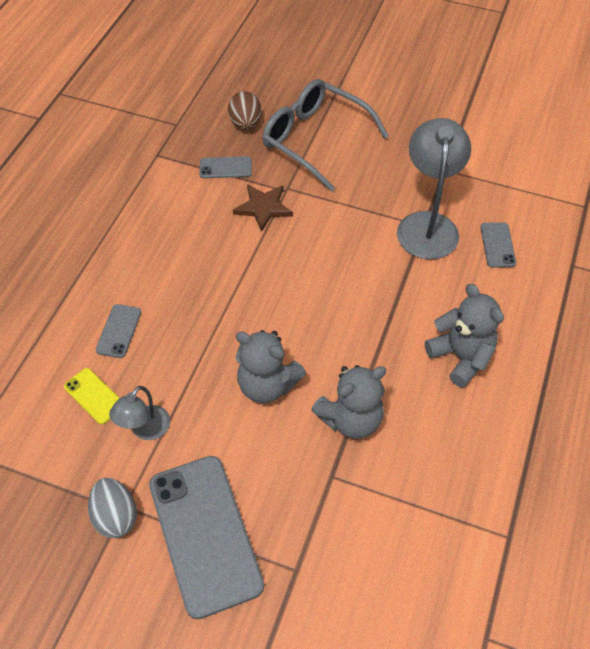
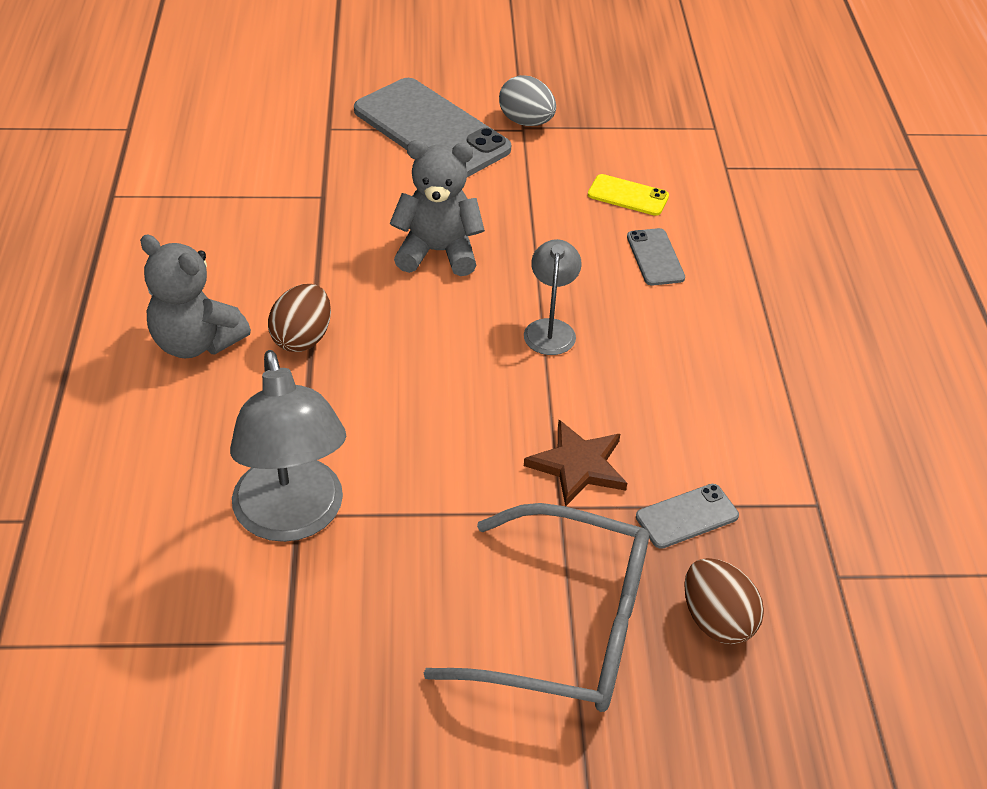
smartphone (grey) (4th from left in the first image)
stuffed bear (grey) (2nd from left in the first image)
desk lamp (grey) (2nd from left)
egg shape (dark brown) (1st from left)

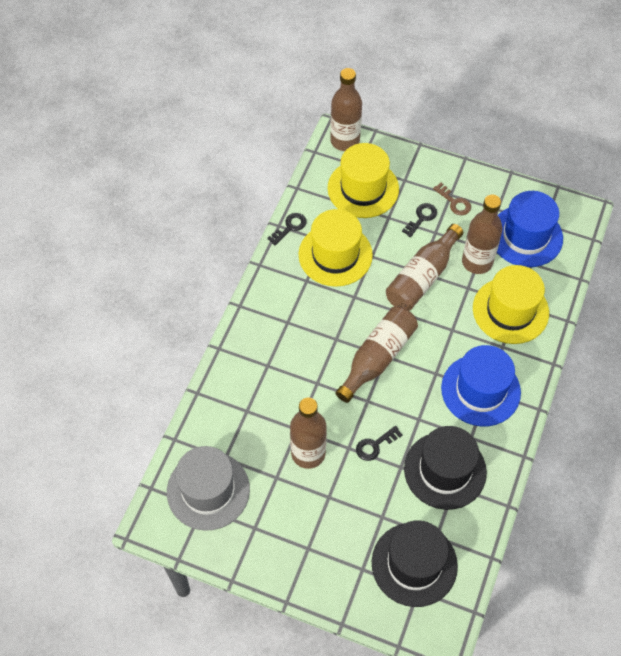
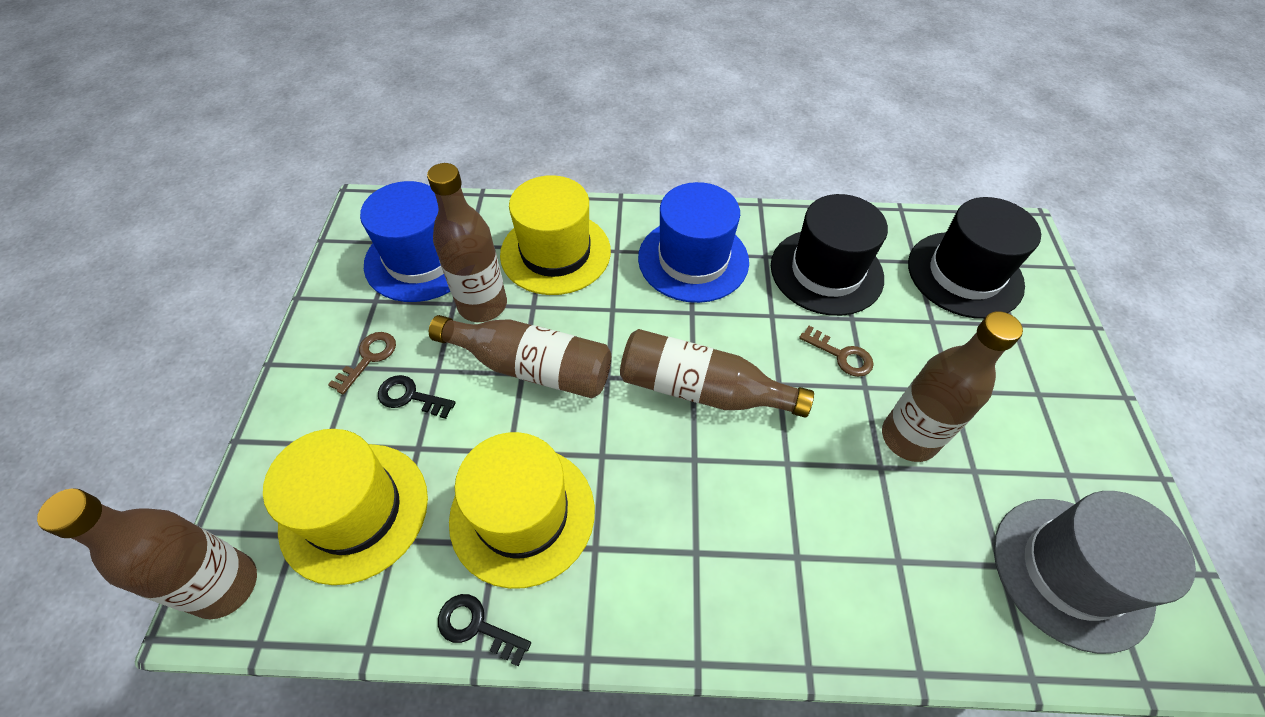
key (dark brown) (2nd from left)

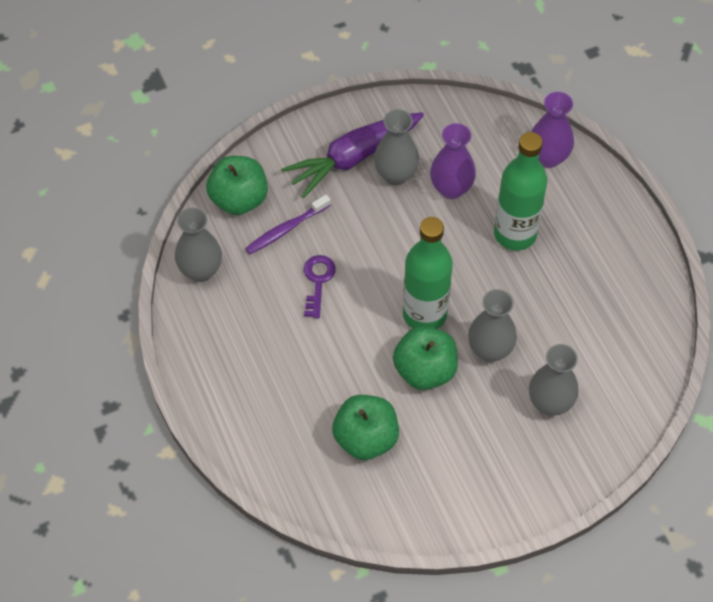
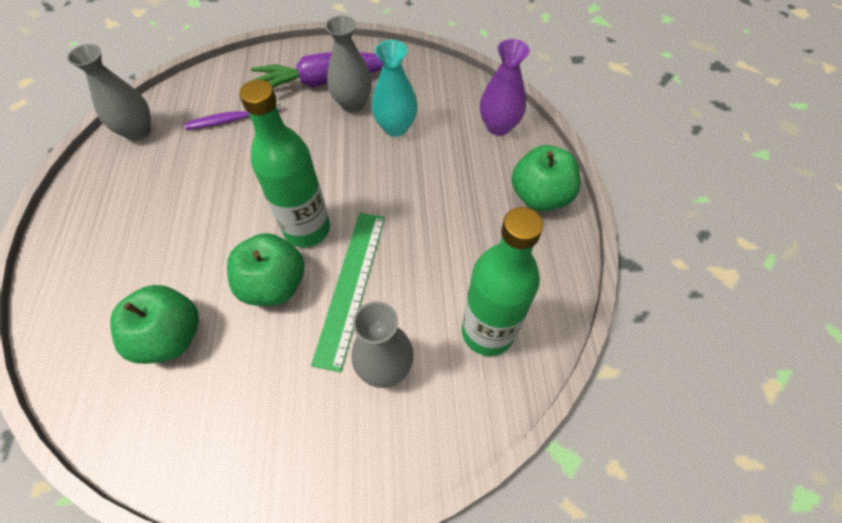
flower vase (turquoise)
flask (green) (2nd from left)
apple fruit (green) (3rd from left)
key (violet)
measuring stick (green)

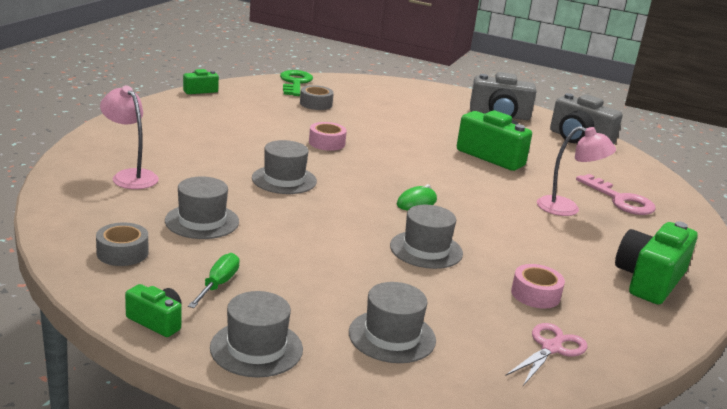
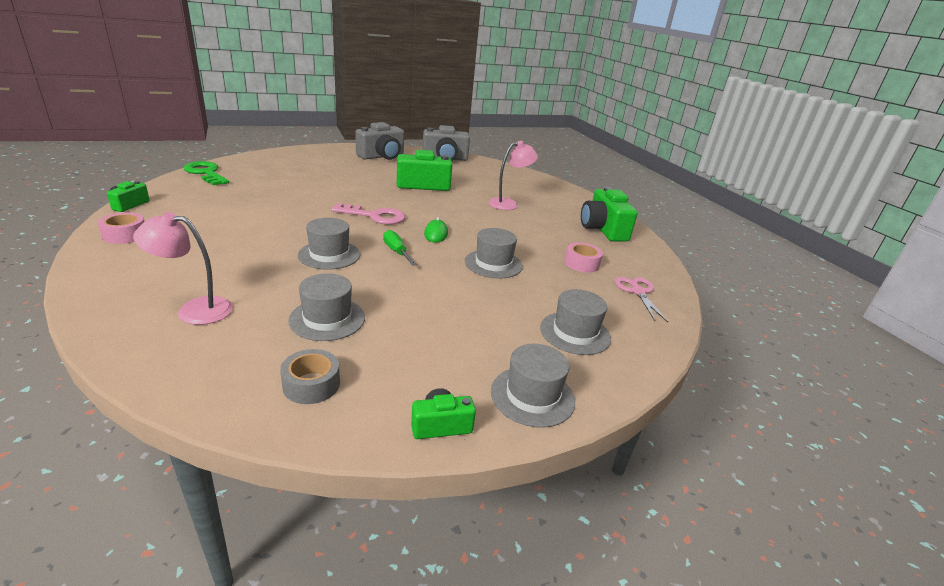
tape (grey) (2nd from left in the first image)
tape (rose-pink) (1st from left)
key (rose-pink)
hand screwdriver (green)

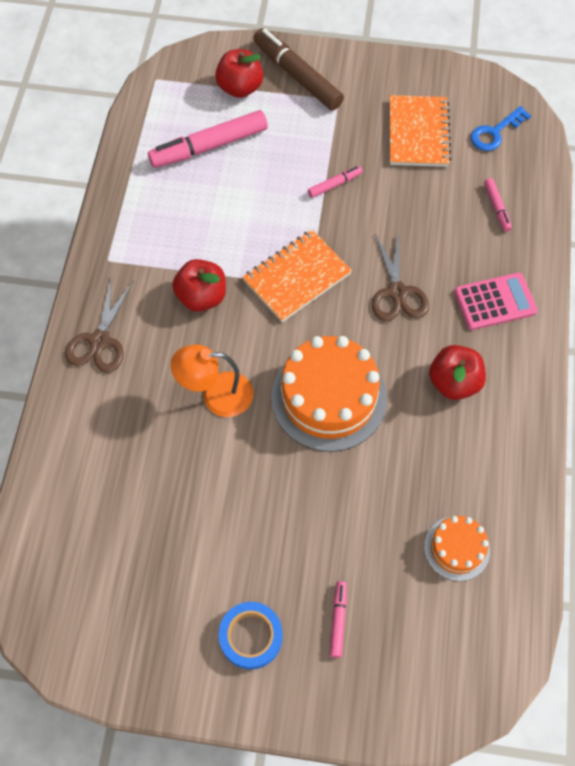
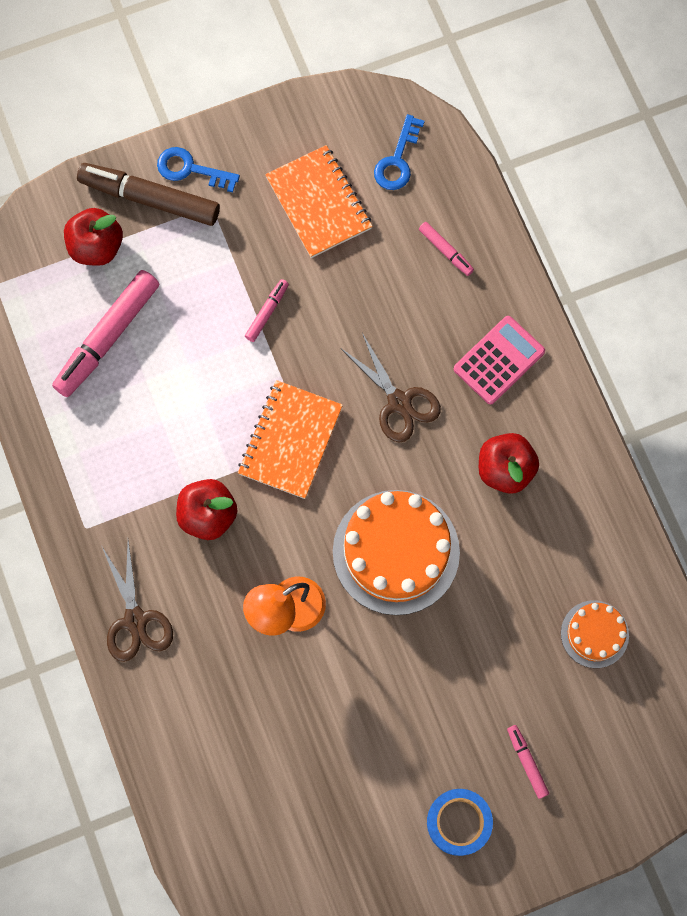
key (royal blue) (1st from left)

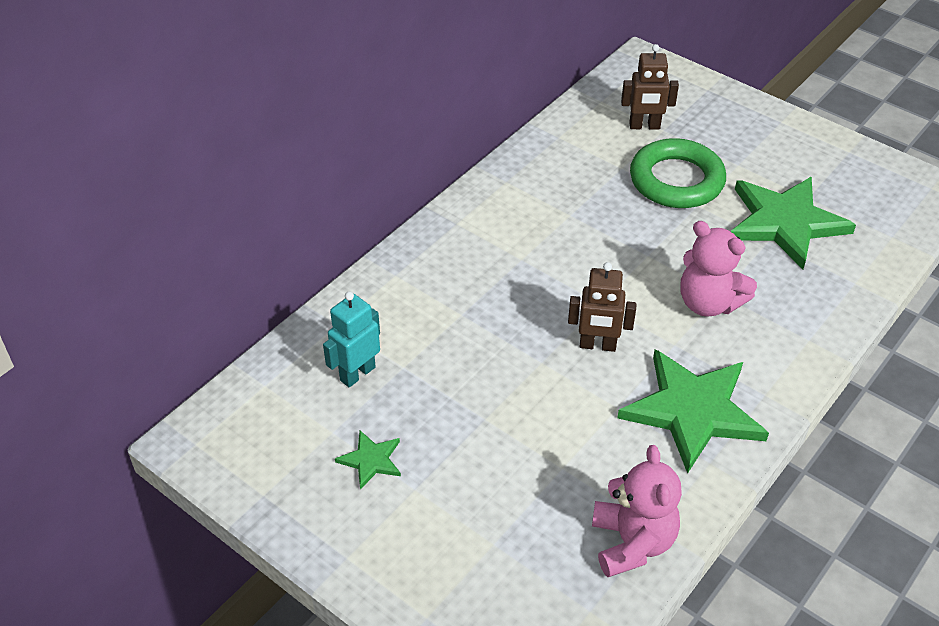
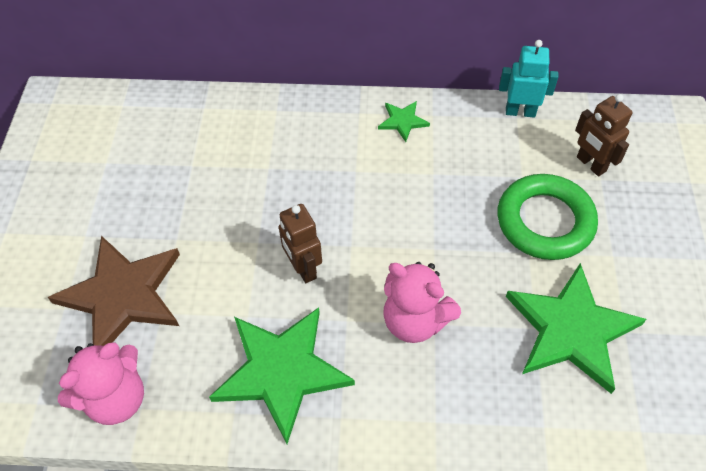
stuffed bear (rose-pink) (2nd from left)
toy robot (turquoise)
star shape (green) (2nd from left)
star shape (dark brown)

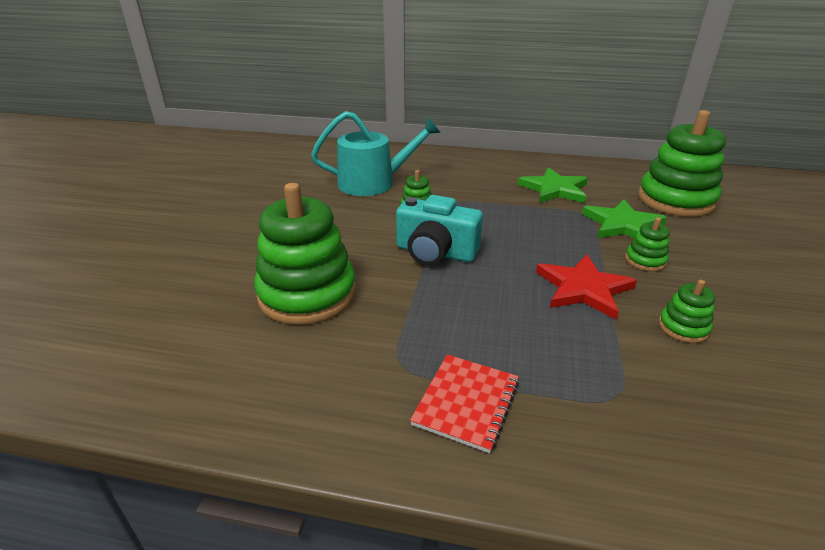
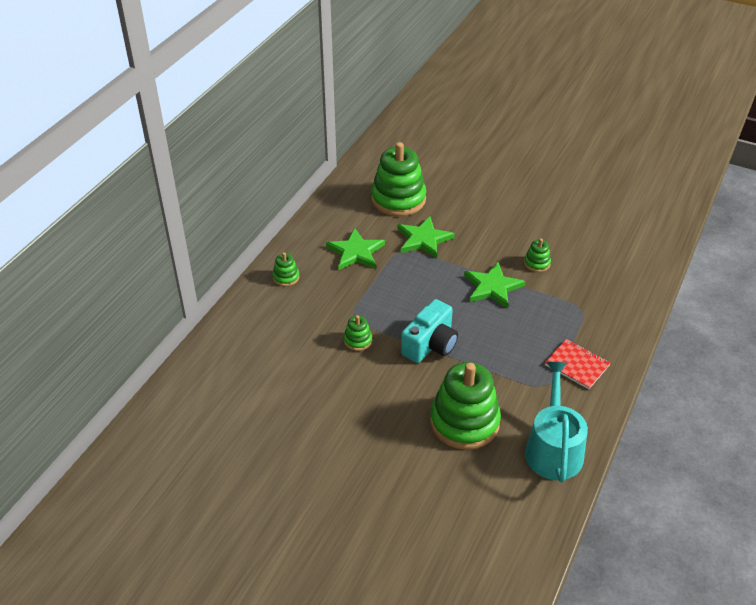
watering can (turquoise)
ring stacker (green) (1st from left)
star shape (green) (3rd from left)

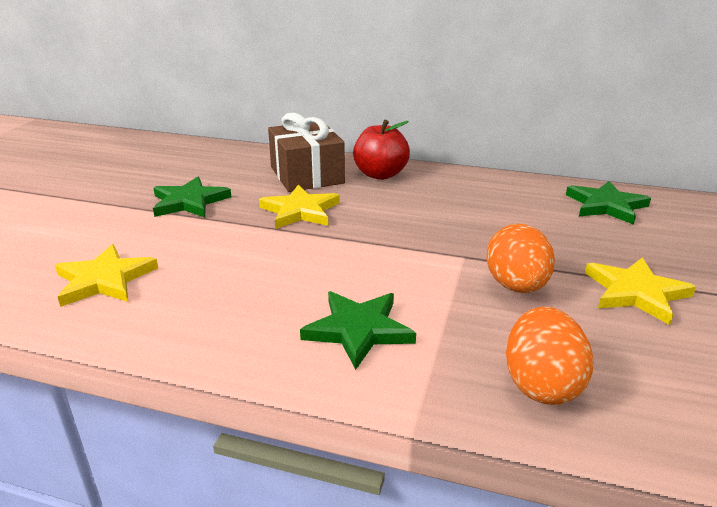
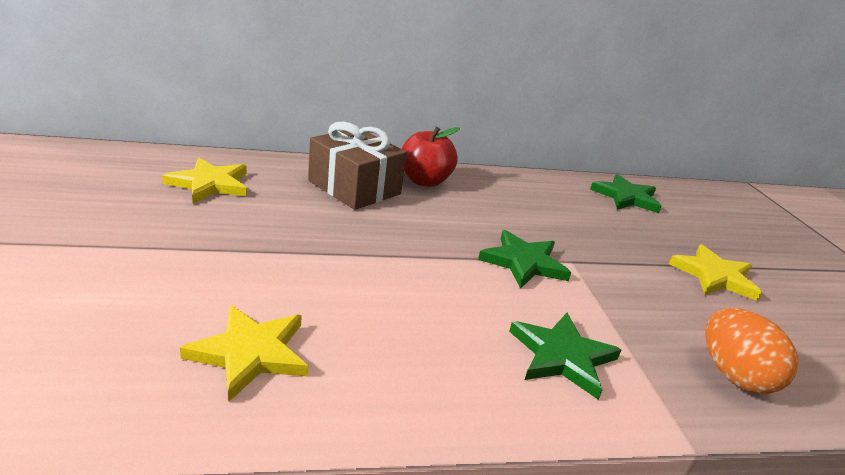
star shape (green) (1st from left)
star shape (bright yellow) (1st from left)
egg shape (bright orange) (1st from left in the first image)

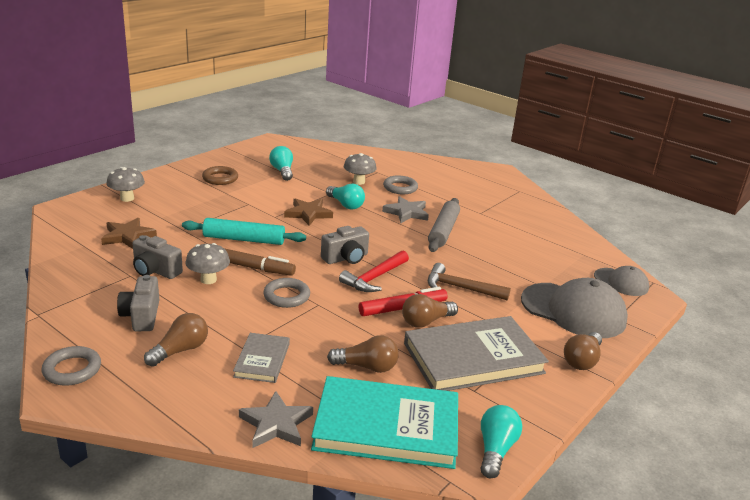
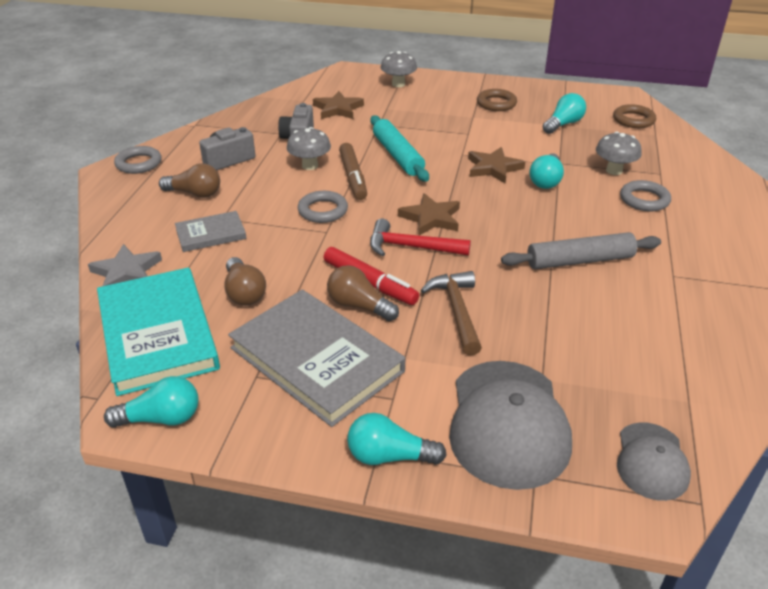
star shape (grey) (2nd from left in the first image)
star shape (dark brown) (2nd from left)
light bulb (turquoise) (2nd from left)
hoop (dark brown) (2nd from left)

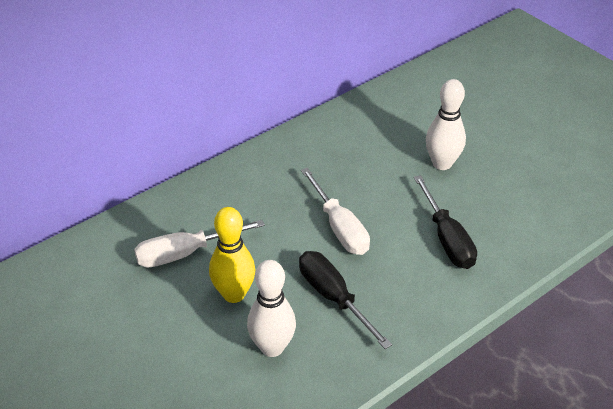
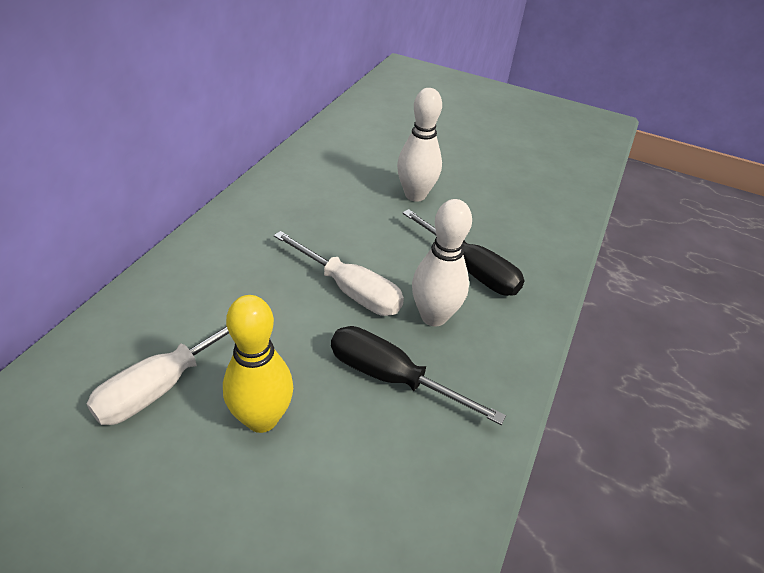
bowling pin (pure white) (2nd from left)

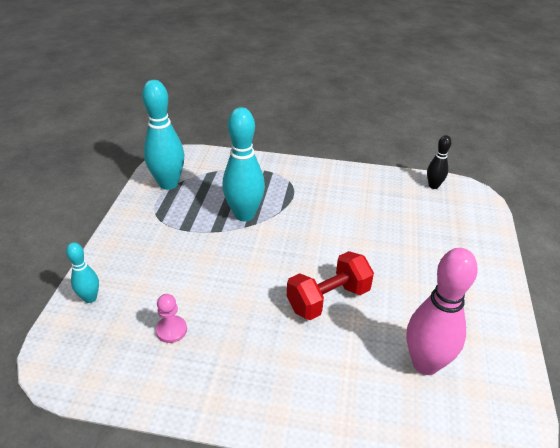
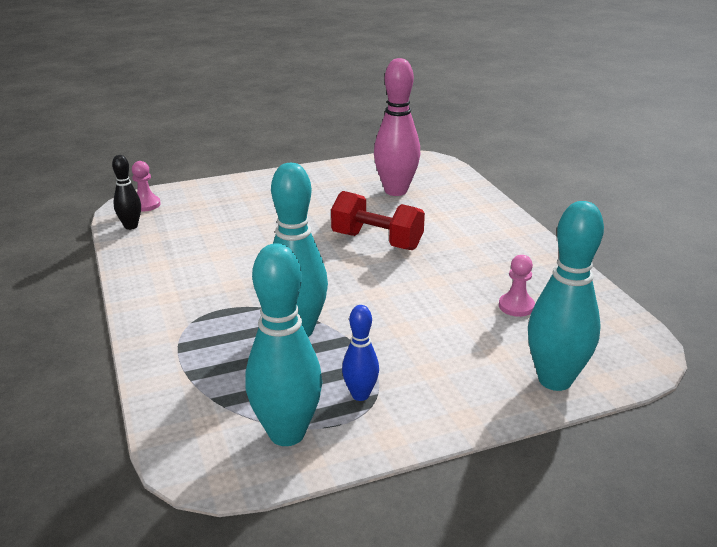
bowling pin (turquoise) (3rd from left)
game pawn (rose-pink) (1st from left)
bowling pin (royal blue)

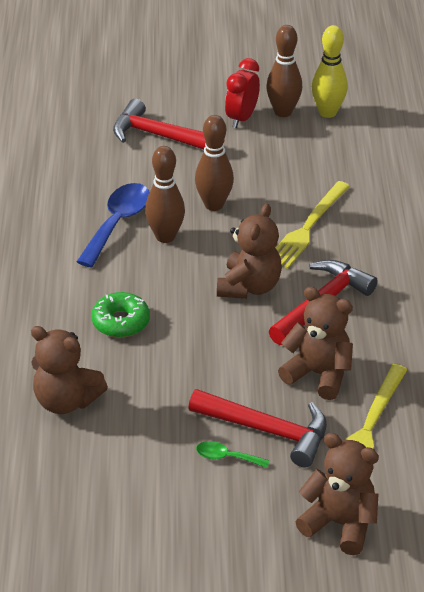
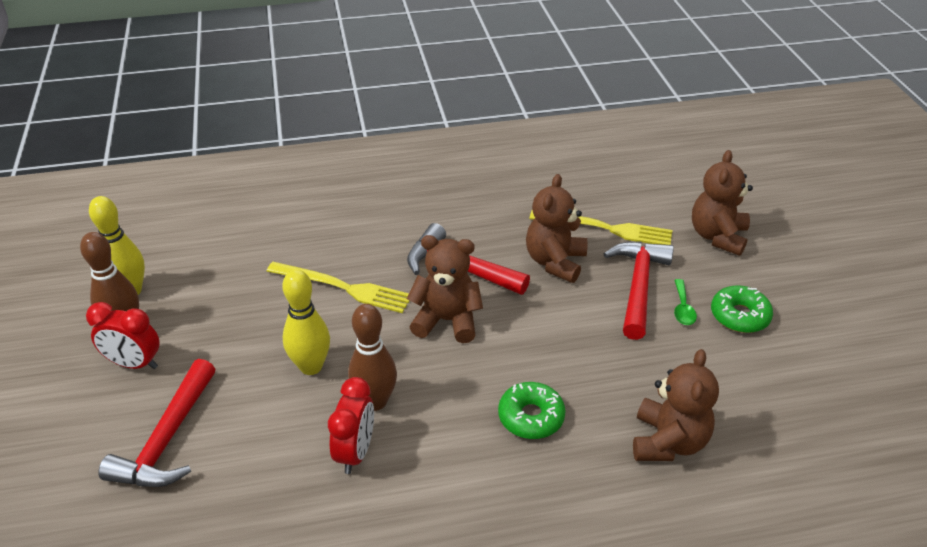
bowling pin (bright yellow) (2nd from left)
clock (red) (2nd from left)
glazed donut (green) (2nd from left)

